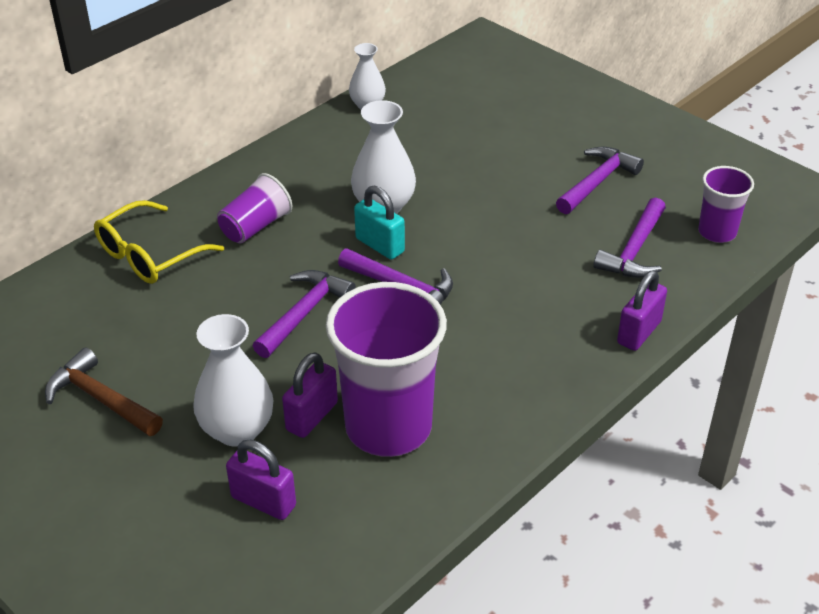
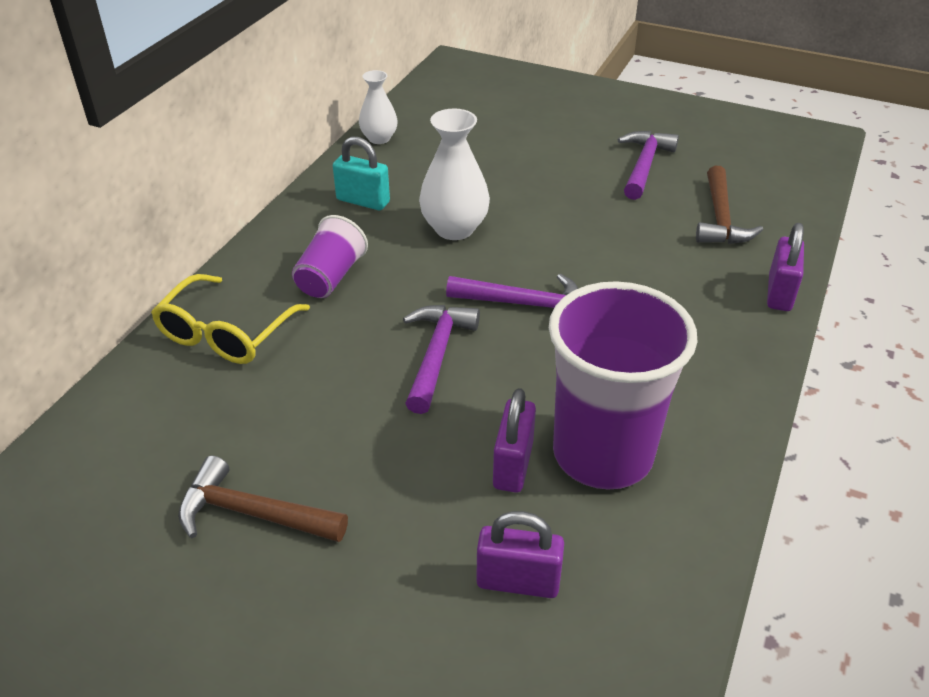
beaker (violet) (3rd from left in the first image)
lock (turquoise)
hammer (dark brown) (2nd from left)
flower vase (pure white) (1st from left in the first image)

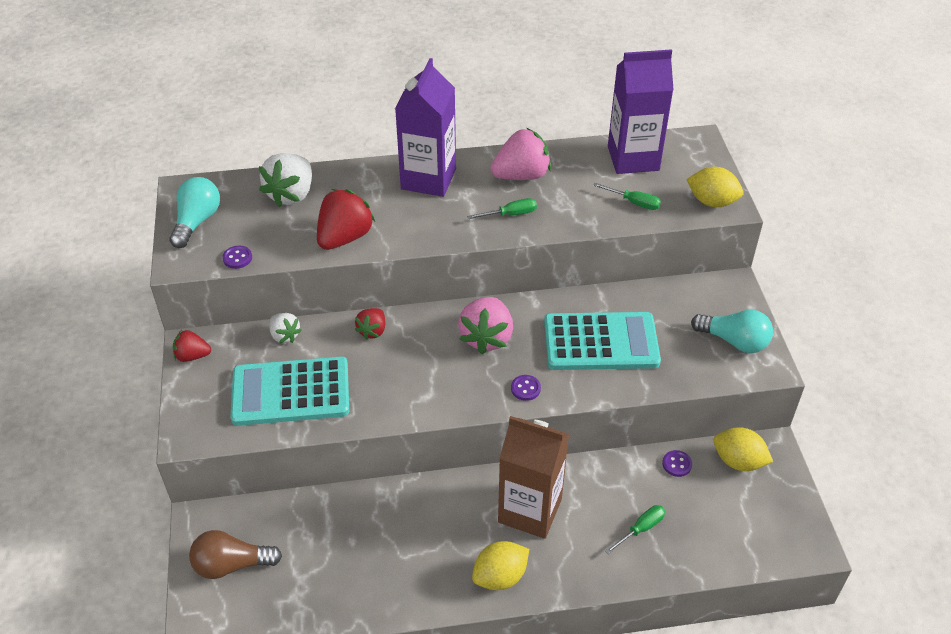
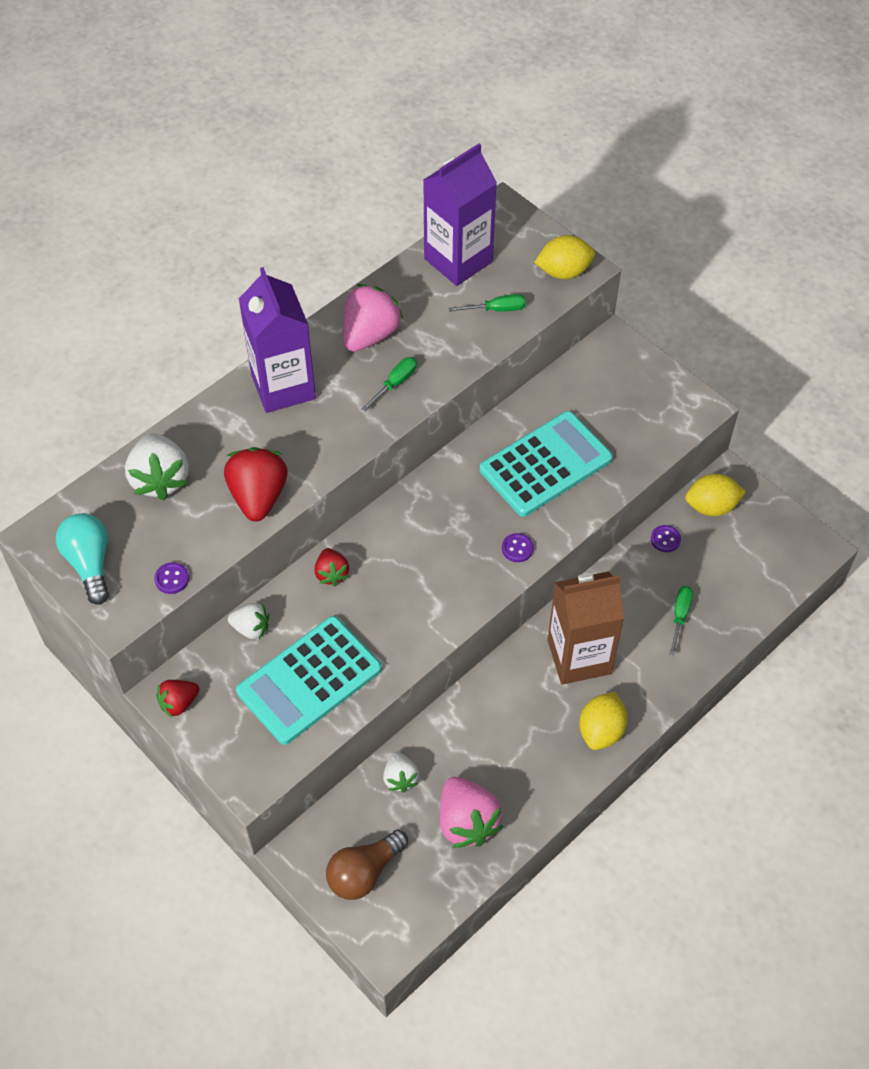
strawberry (rose-pink) (2nd from left)
light bulb (turquoise) (2nd from left in the first image)
strawberry (pure white) (3rd from left)

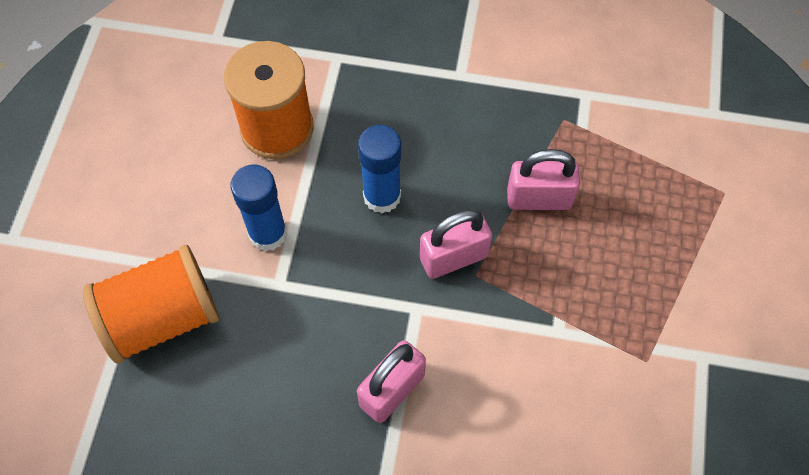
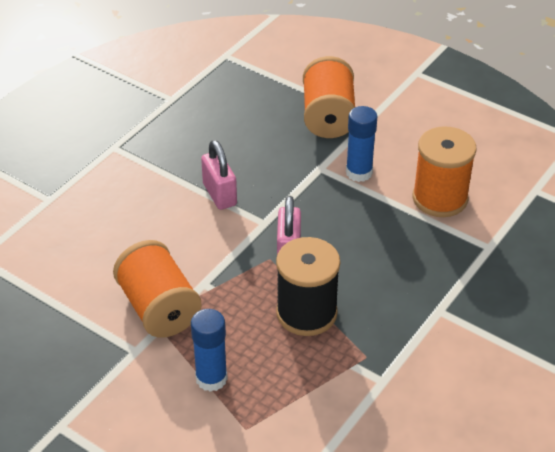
stick of glue (royal blue) (1st from left)
reel of thread (black)
reel of thread (bright orange) (1st from left)

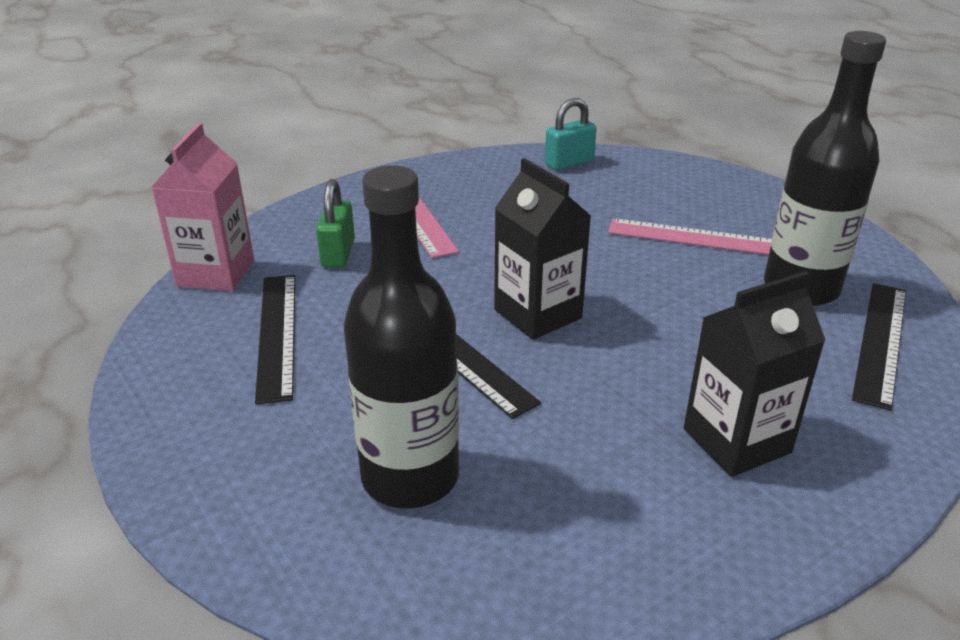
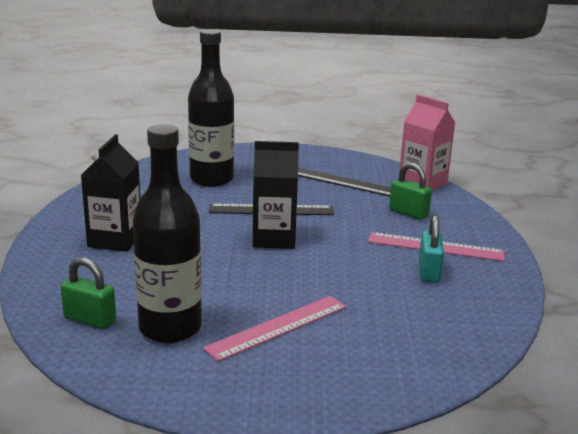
lock (turquoise)
lock (green) (1st from left)

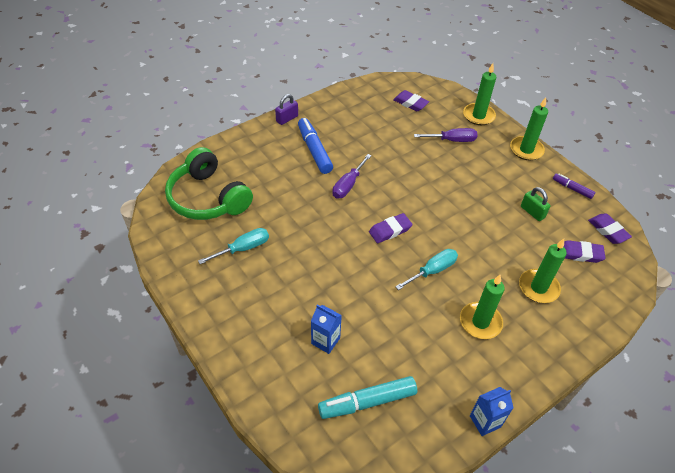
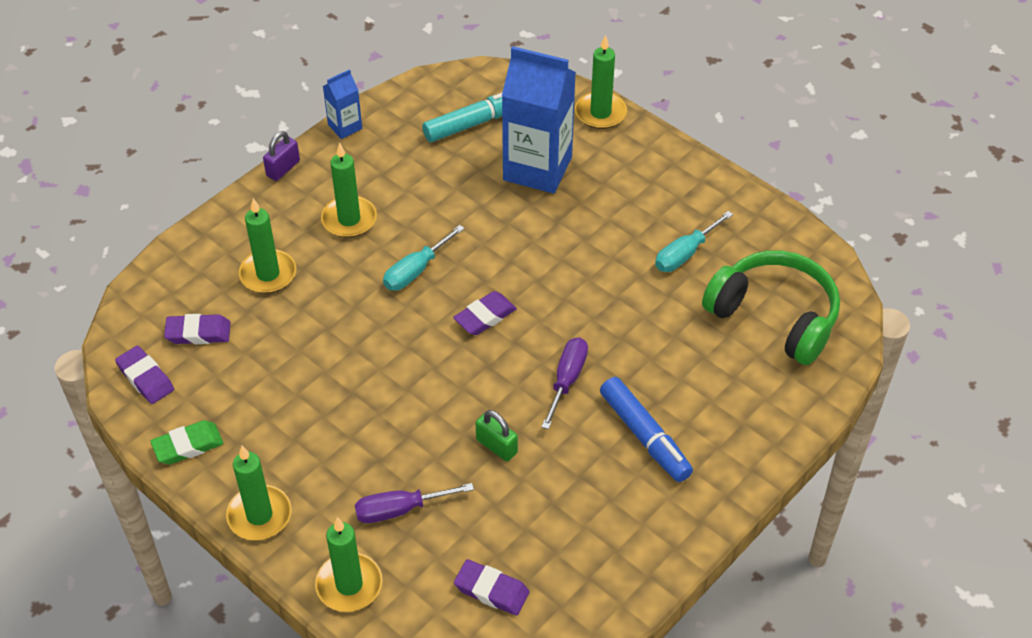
lock (violet)
eraser (green)
lock (green)
carton (royal blue) (2nd from left)
candle (green) (5th from left)

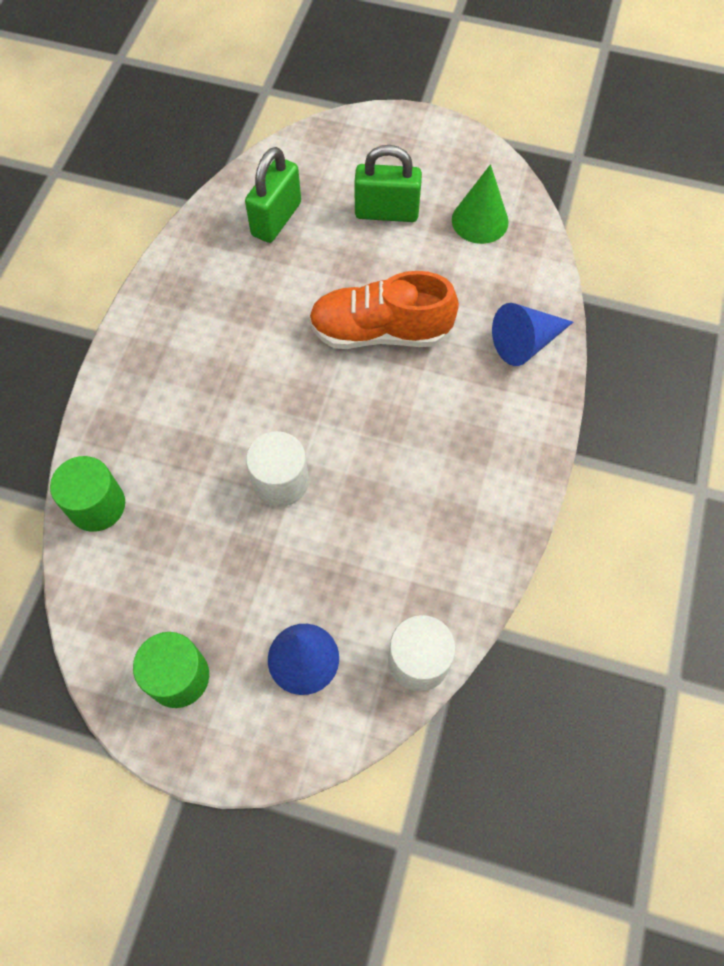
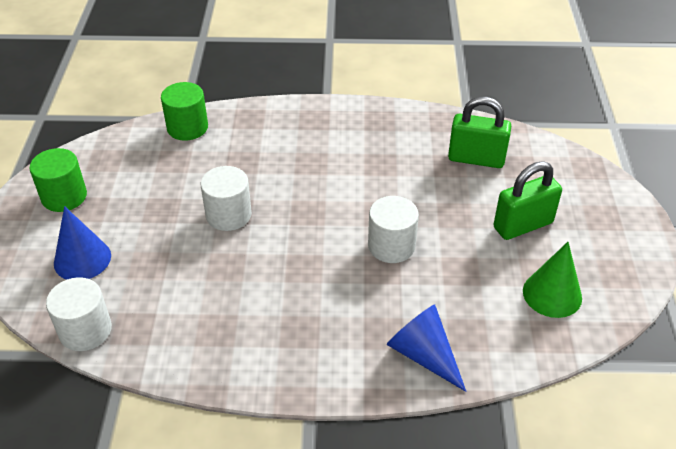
lock (green) (2nd from left)
solid cylinder (pure white) (3rd from left)

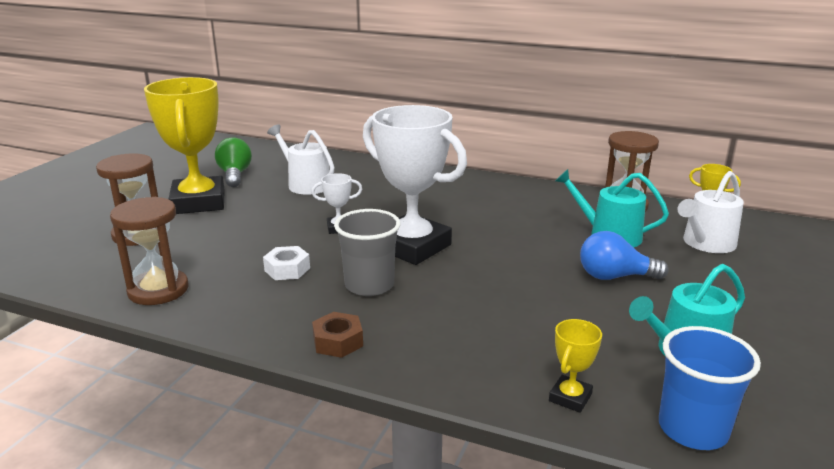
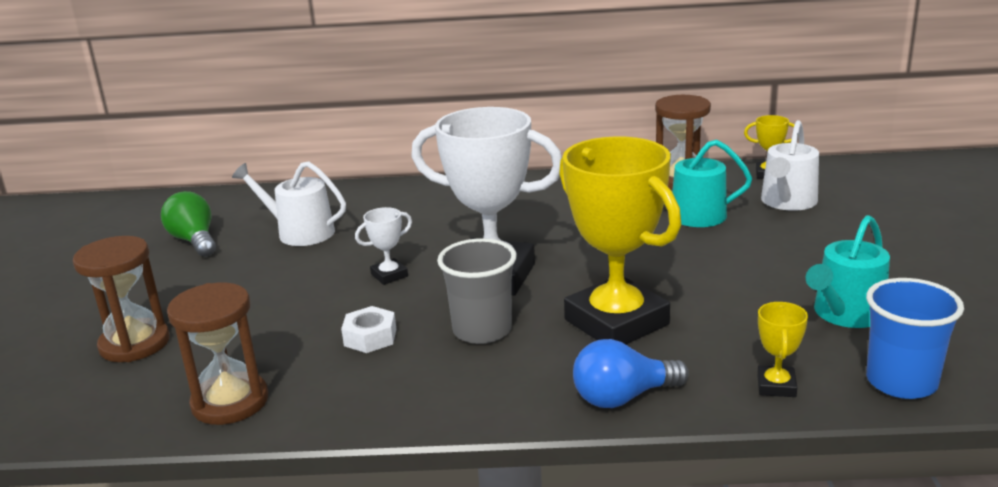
award cup (bright yellow) (1st from left)
light bulb (royal blue)
hex nut (dark brown)

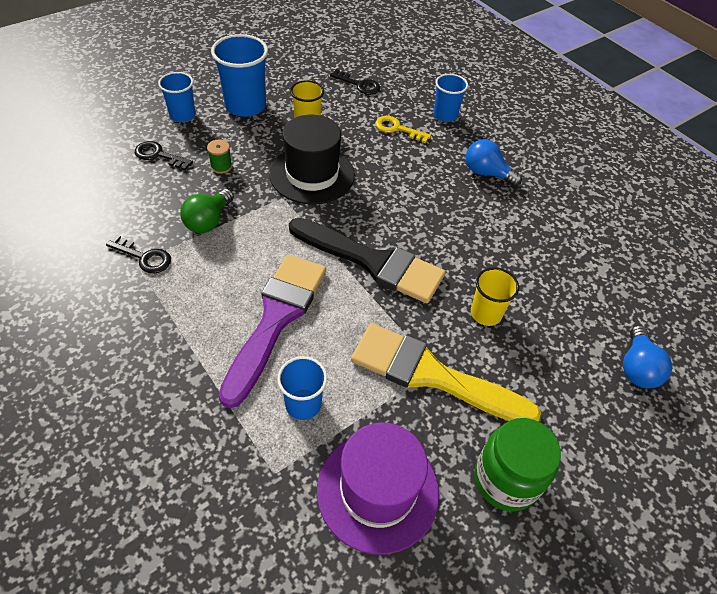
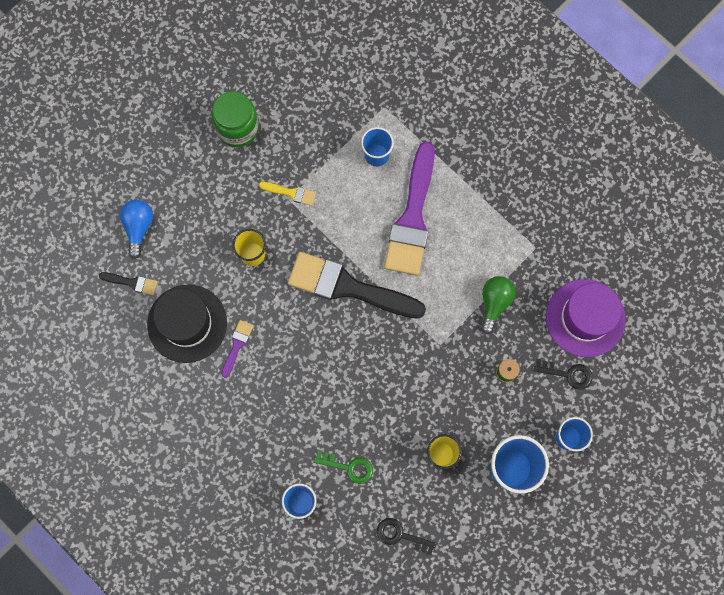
top hat (black)
key (green)
light bulb (royal blue) (1st from left in the first image)
key (black) (1st from left in the first image)
brush (bright yellow)
top hat (violet)
brush (black) (1st from left)
brush (violet) (1st from left)

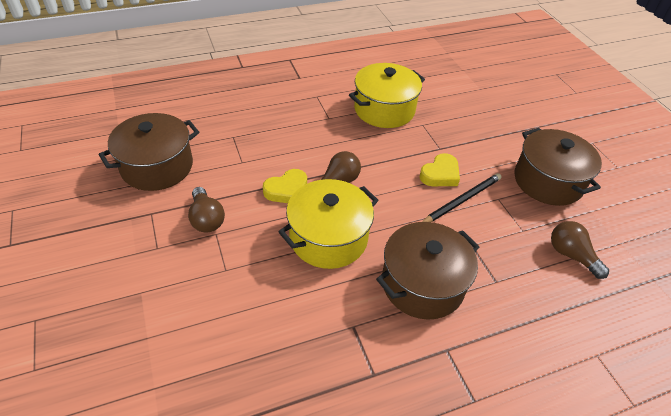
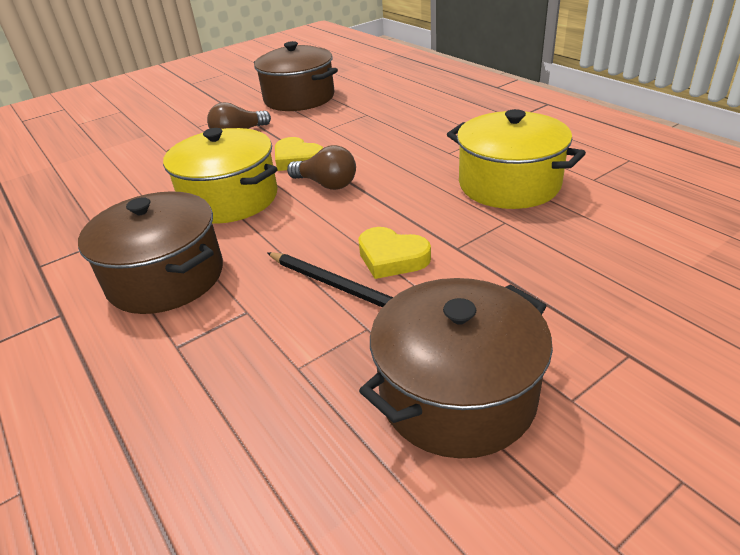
light bulb (dark brown) (3rd from left in the first image)

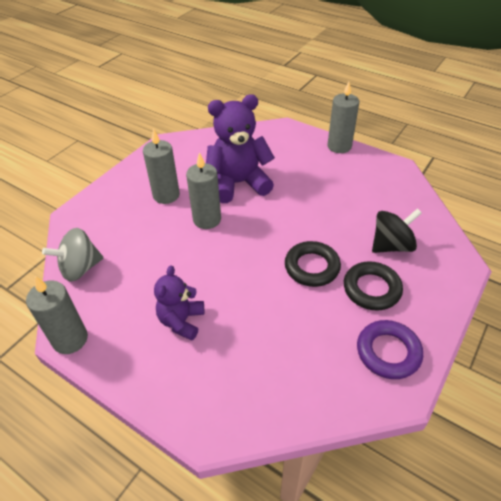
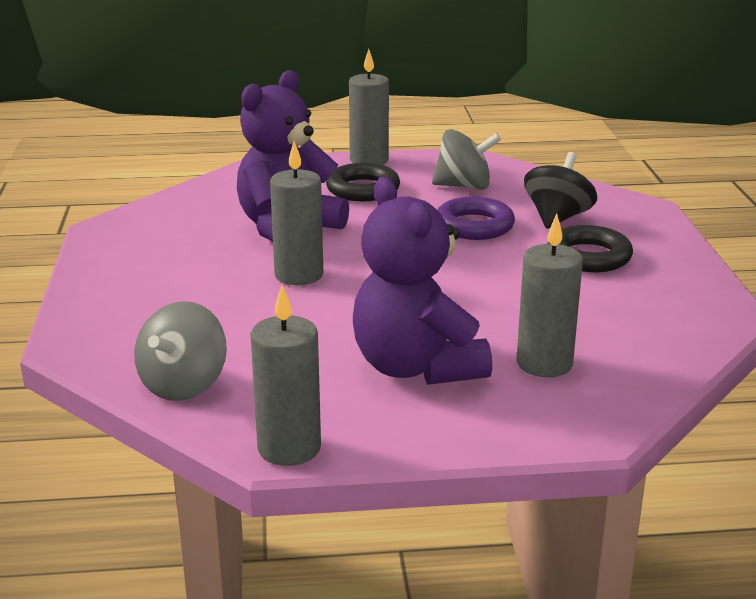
candle (grey) (4th from left)
hoop (black) (1st from left)
stuffed bear (violet) (2nd from left)
hoop (violet)
spinning top (grey) (2nd from left)

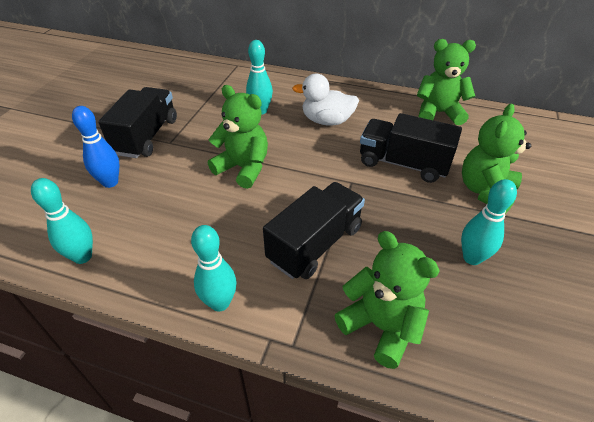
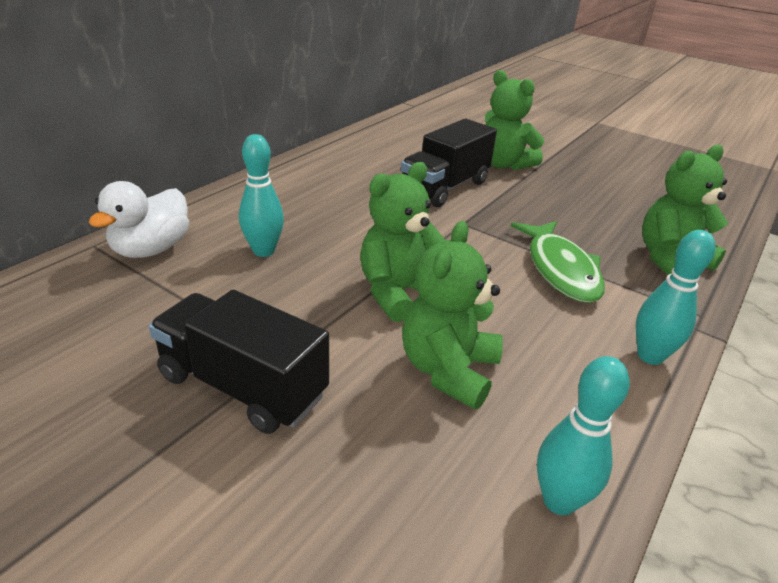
stuffed bear (green) (2nd from left)
toy duck (pure white)
bowling pin (royal blue)
bowling pin (turquoise) (4th from left in the first image)
toy fish (green)

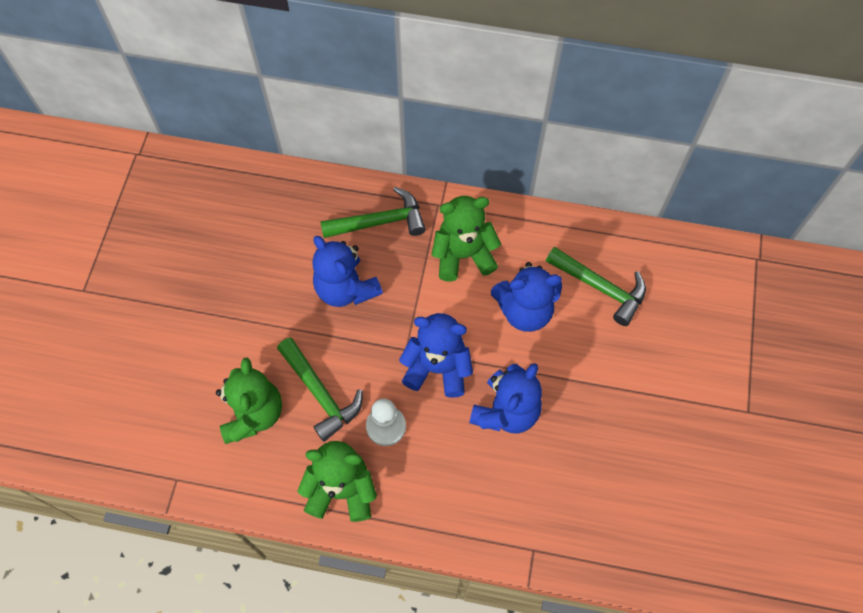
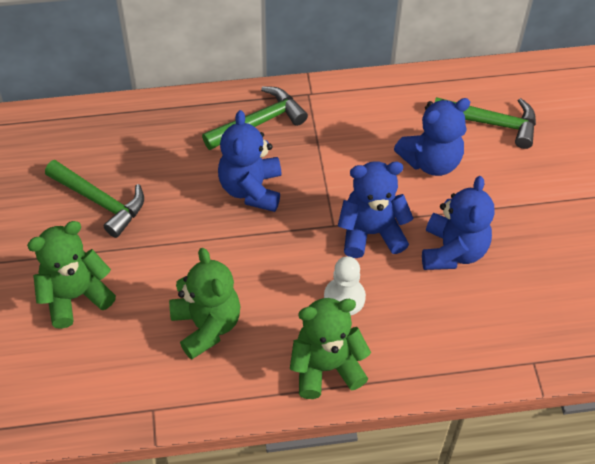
stuffed bear (green) (1st from left)
stuffed bear (royal blue) (1st from left)
hammer (green) (1st from left)

